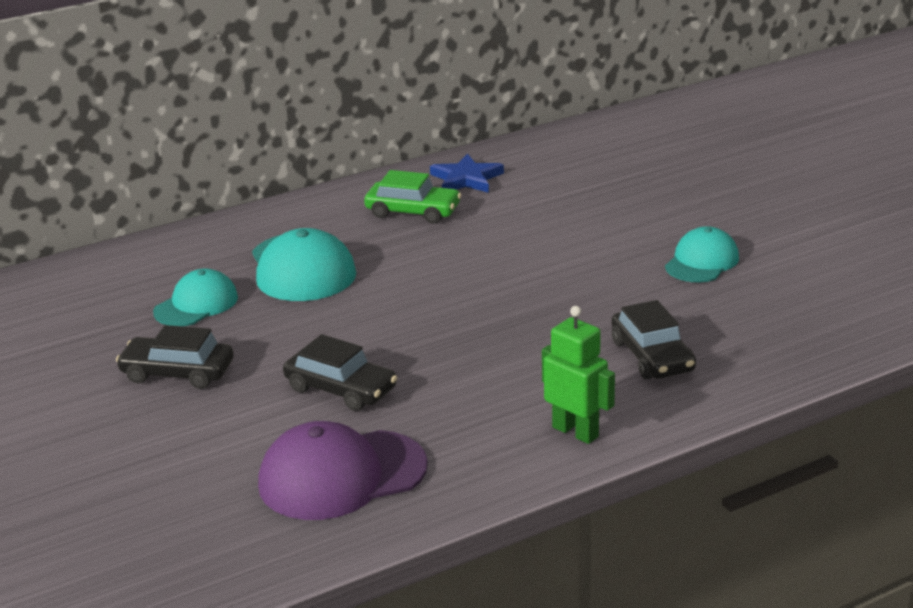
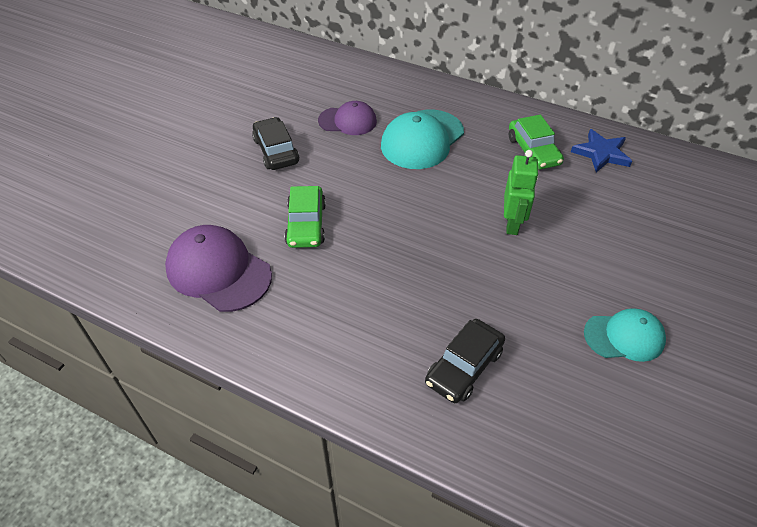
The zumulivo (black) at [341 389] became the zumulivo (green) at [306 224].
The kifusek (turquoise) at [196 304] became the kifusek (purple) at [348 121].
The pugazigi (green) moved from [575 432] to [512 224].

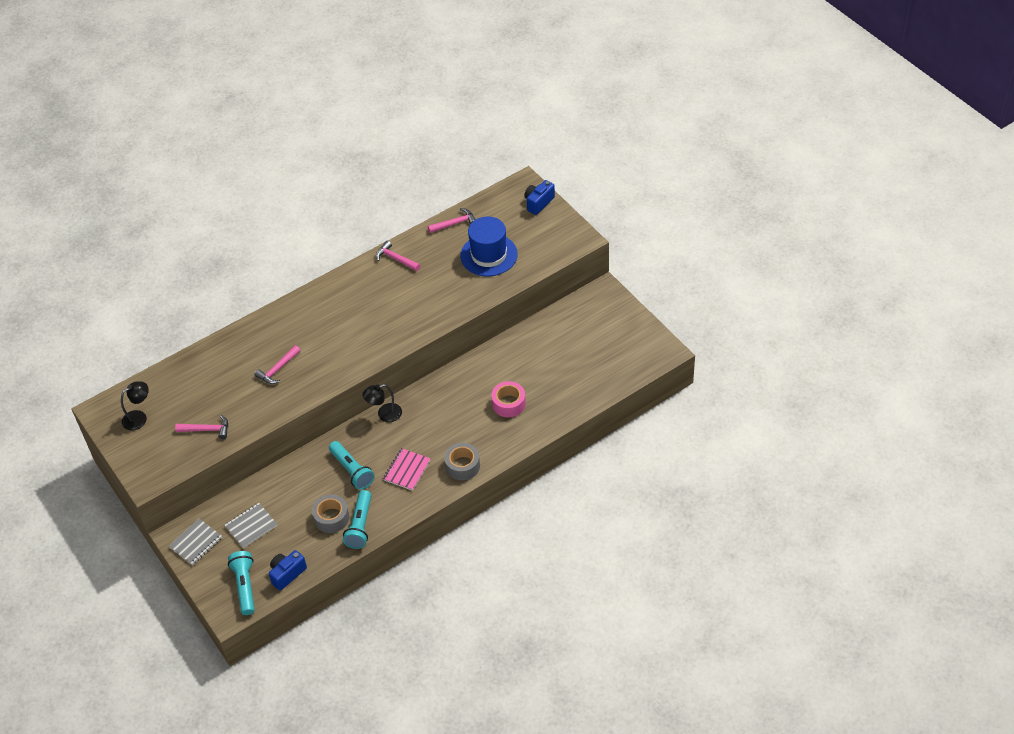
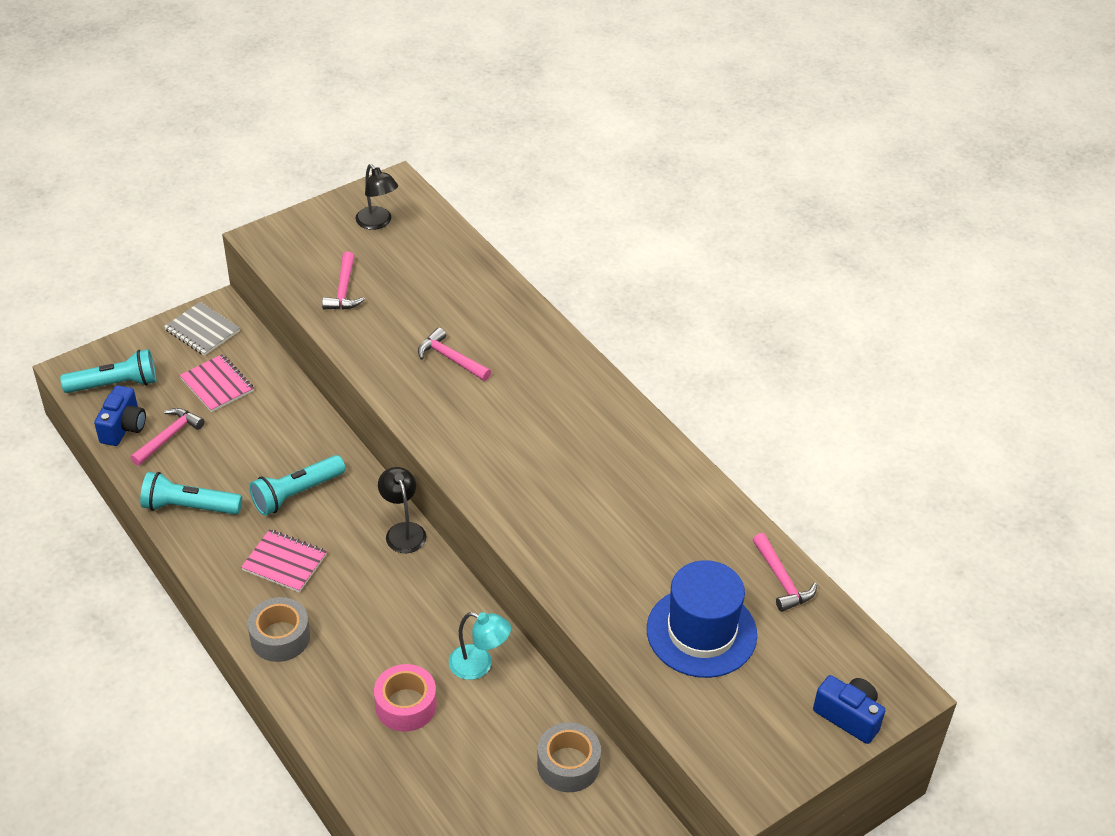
The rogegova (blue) at [287 574] turned 60 degrees clockwise.
The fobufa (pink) moved from [395 259] to [169 436].
The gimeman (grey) at [251 526] became the gimeman (pink) at [217 385].
The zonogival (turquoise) at [479 665] appeared.
The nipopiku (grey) moved from [331 518] to [568 764].

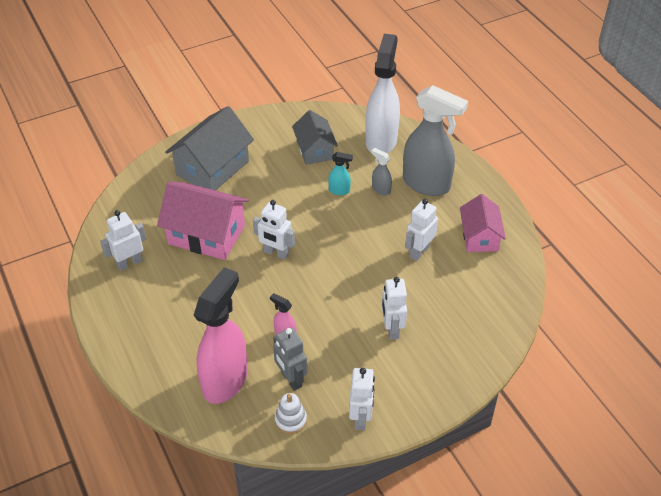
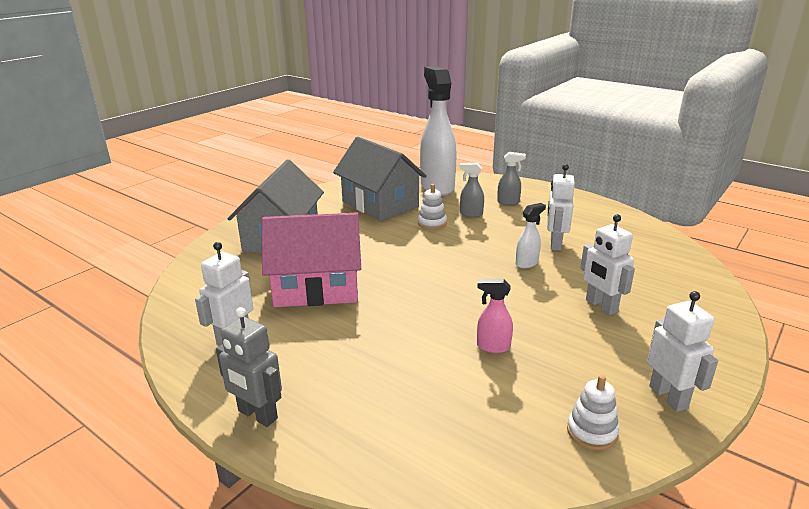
The pugazigi (grey) moved from [291 379] to [257 415].
The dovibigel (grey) at [315 150] changed to 1.58 times the size.
The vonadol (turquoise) at [339 191] was replaced by the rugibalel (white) at [432 223].
The vonadol (grey) at [427 184] changed to 0.42 times the size.
The vonadol (white) at [527 263] appeared.
The vonadol (pink) at [225 380] disappeared.
The pugazigi (white) at [276 253] disappeared.
The dovibigel (pink) at [479 237] disappeared.

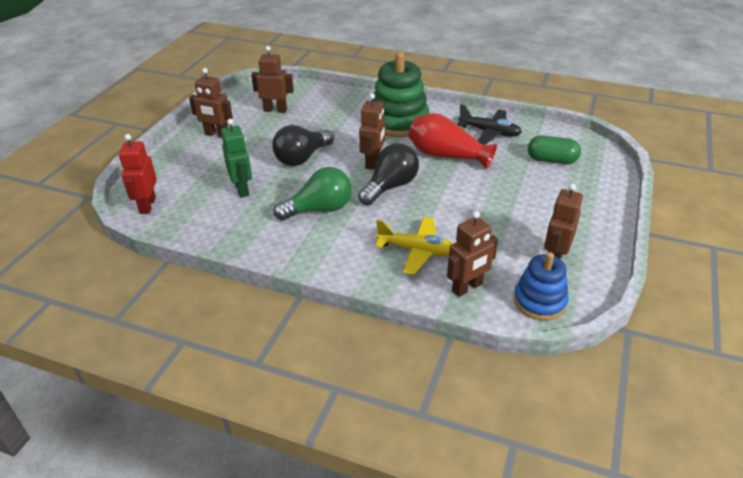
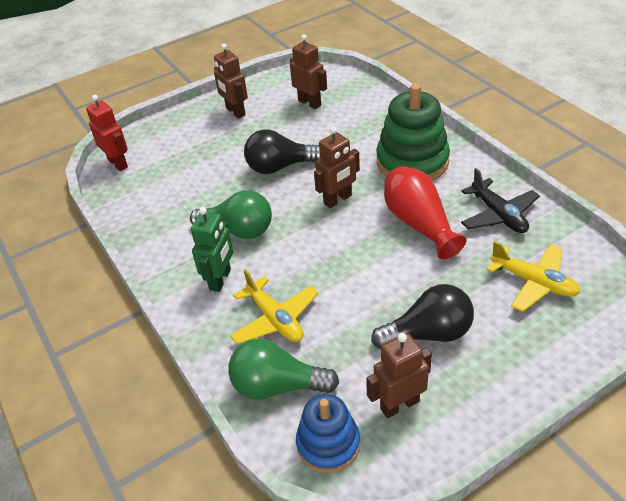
The pugazigi (red) at [147 205] turned 105 degrees clockwise.
The pugazigi (green) moved from [242 189] to [220 279].
The pugazigi (brown) at [467 287] was replaced by the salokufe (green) at [277 386].
The salokufe (black) moved from [390 187] to [428 334].
The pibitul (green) at [551 160] was replaced by the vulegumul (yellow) at [533 282].

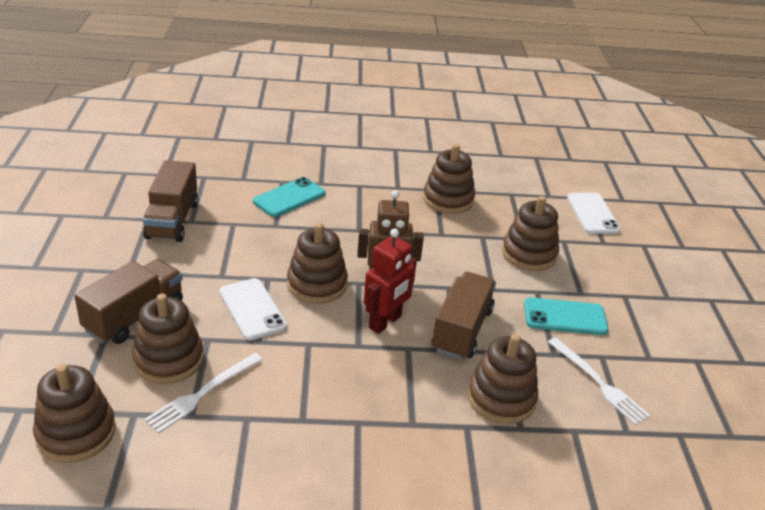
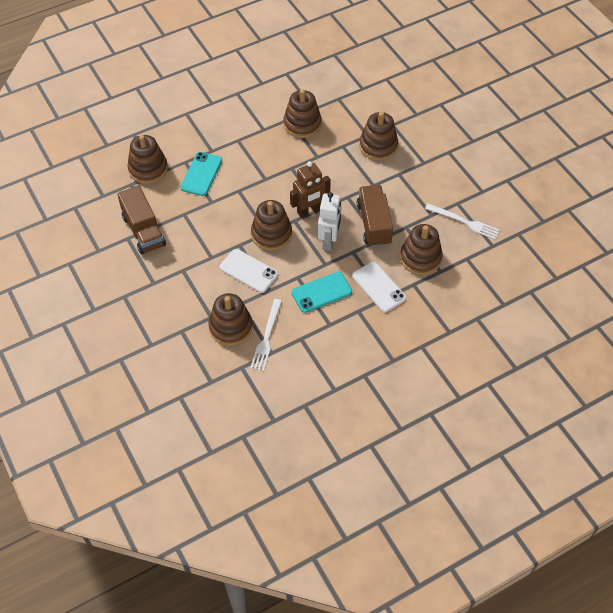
The rugibalel (brown) moved from [76 433] to [148 169].
The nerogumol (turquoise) moved from [565 317] to [321 292].
The pugazigi (red) at [385 322] became the pugazigi (white) at [329 241].
The nerogumol (white) moved from [592 214] to [378 287].
The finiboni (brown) at [134 316] disappeared.

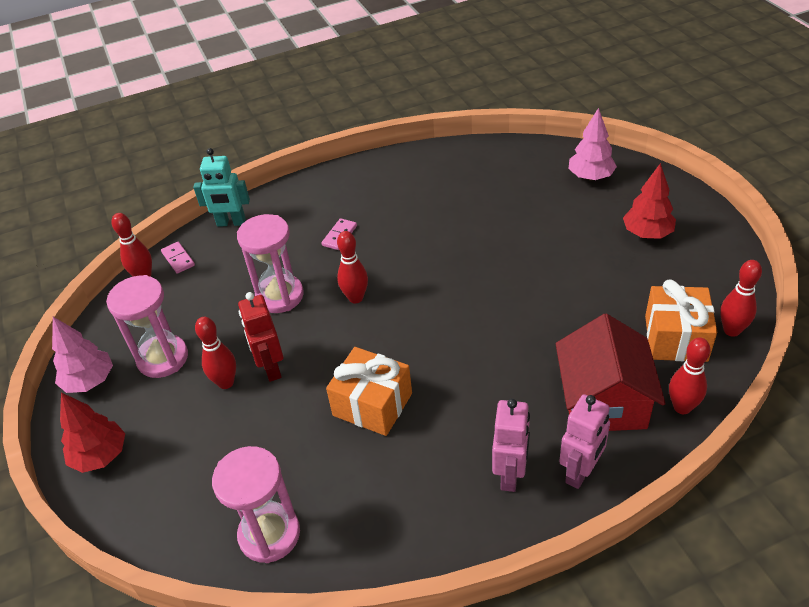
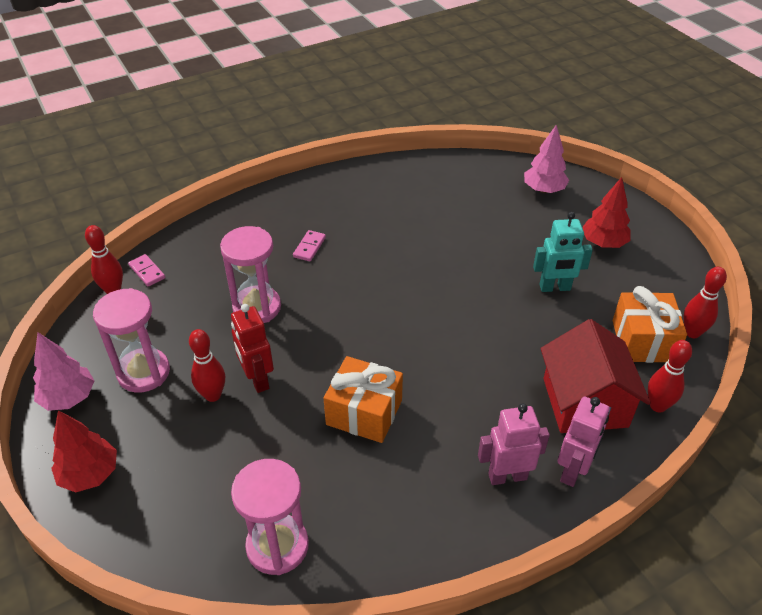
The pugazigi (pink) at [510 475] turned 105 degrees counterclockwise.
The pugazigi (turquoise) moved from [231 223] to [555 288].
The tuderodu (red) at [356 298] disappeared.

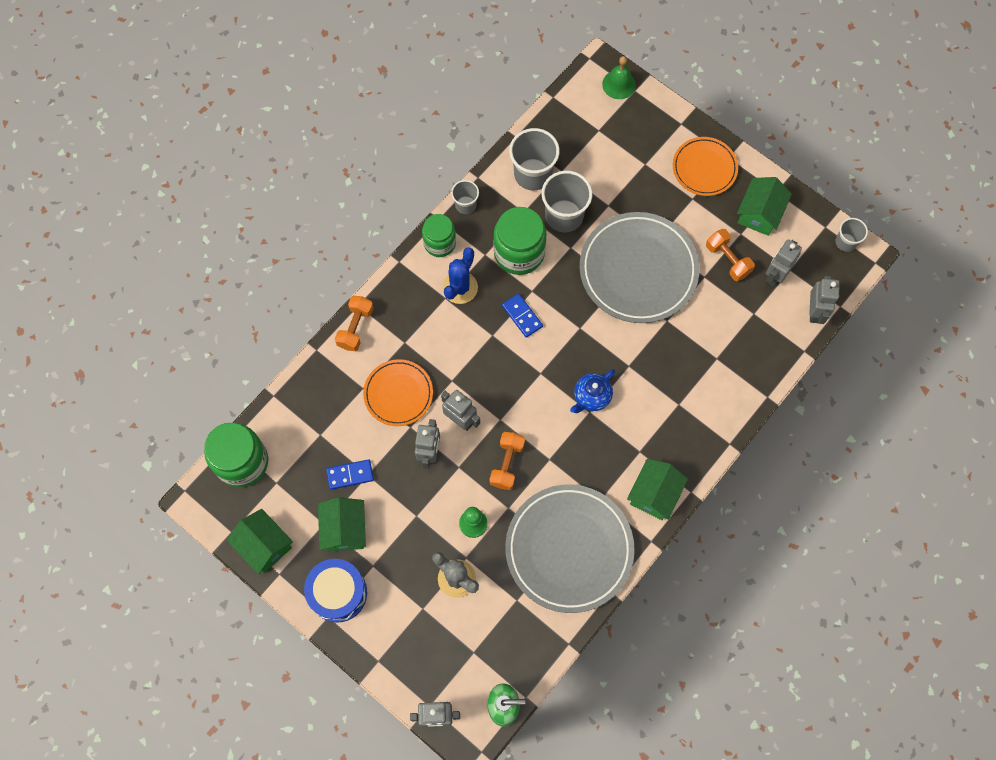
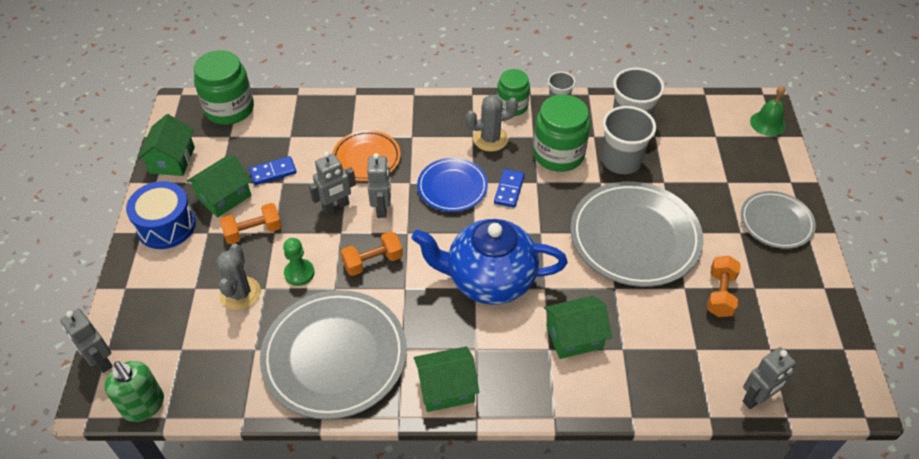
The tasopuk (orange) moved from [355 327] to [253 232].
The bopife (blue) at [350 475] turned 60 degrees counterclockwise.
The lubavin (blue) at [591 397] changed to 2.10 times the size.
The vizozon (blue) at [452 187] appeared.
The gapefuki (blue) at [460 287] became the gapefuki (grey) at [490 139].
The dovibigel (green) moved from [759 213] to [574 336].
The vizozon (orange) at [704 168] became the vizozon (grey) at [776 222].
The pugazigi (grey) at [775 275] disappeared.
The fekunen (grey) at [845 242] disappeared.

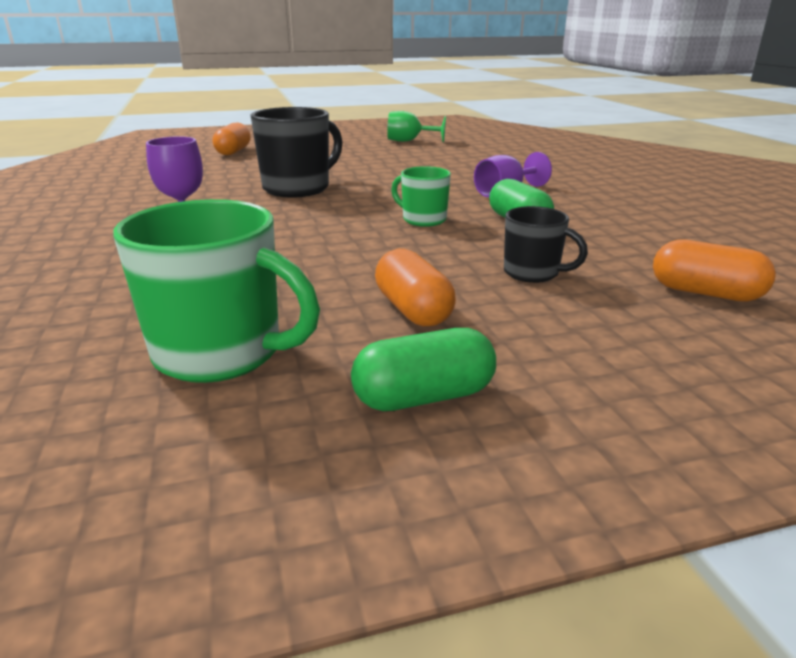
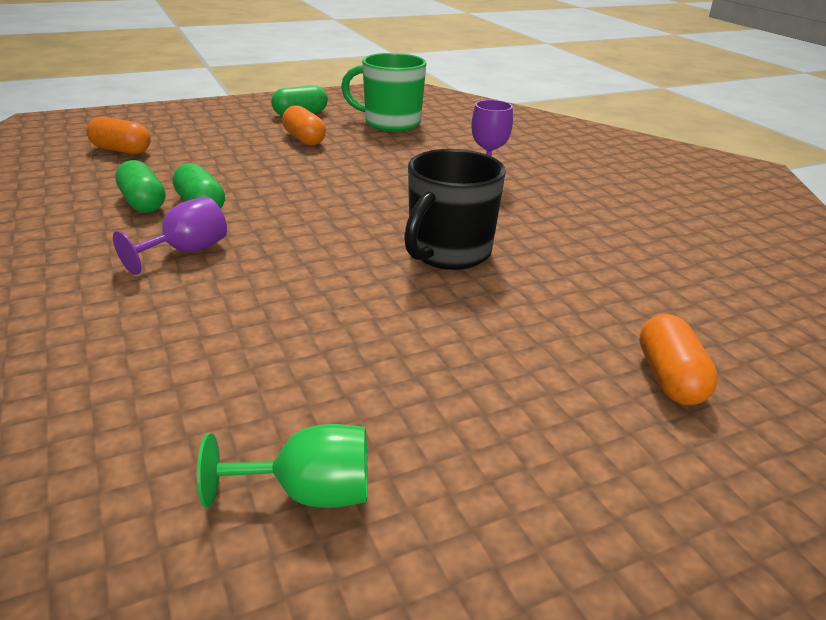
The pibitul (green) at [143 203] appeared.
The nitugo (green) at [423 220] disappeared.
The nitugo (black) at [533 273] disappeared.

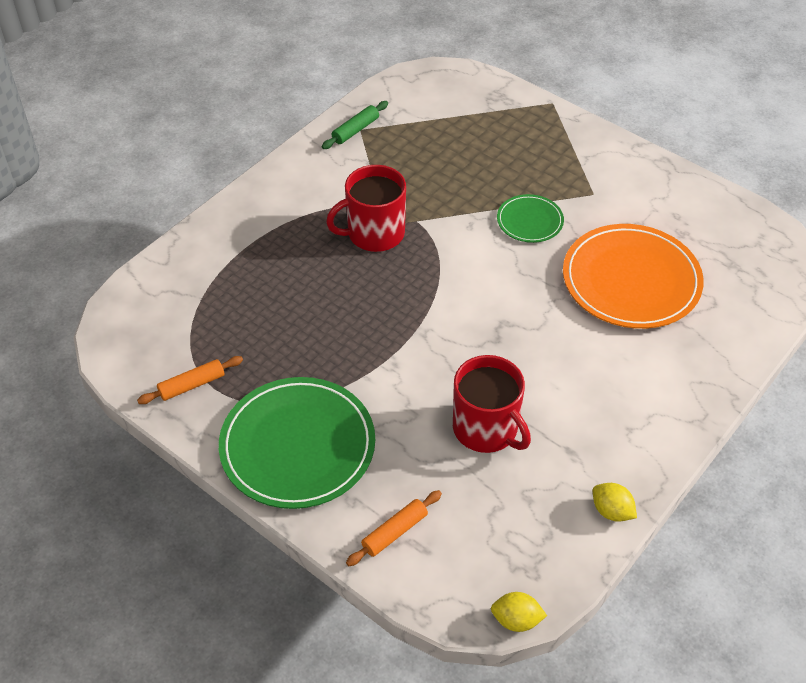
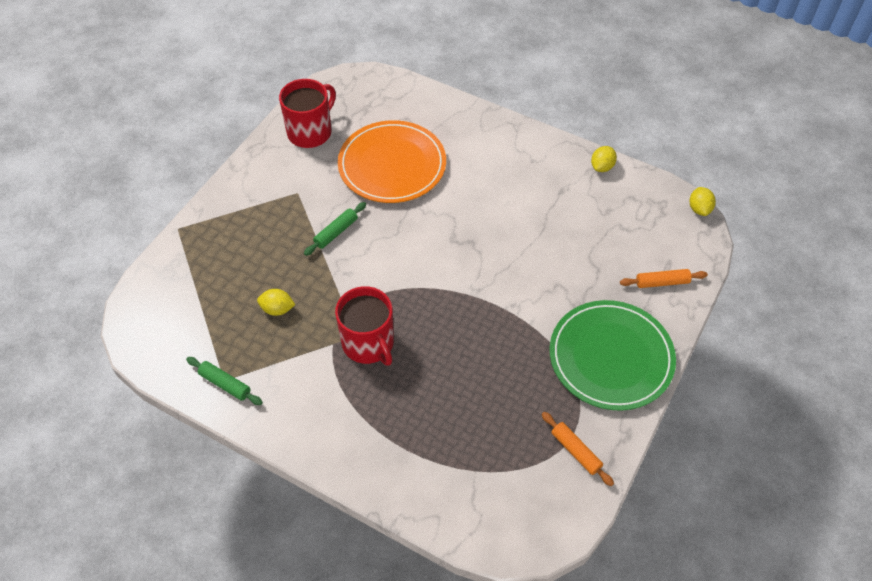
The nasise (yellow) at [277 309] appeared.
The nitugo (red) moved from [486 429] to [310 132].
The vizozon (green) at [530 221] was replaced by the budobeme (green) at [336 232].
The budobeme (orange) at [394 532] turned 45 degrees counterclockwise.

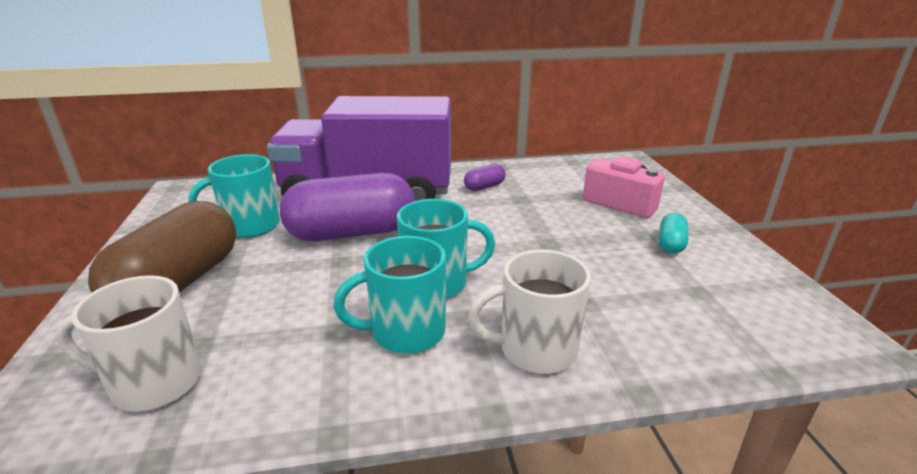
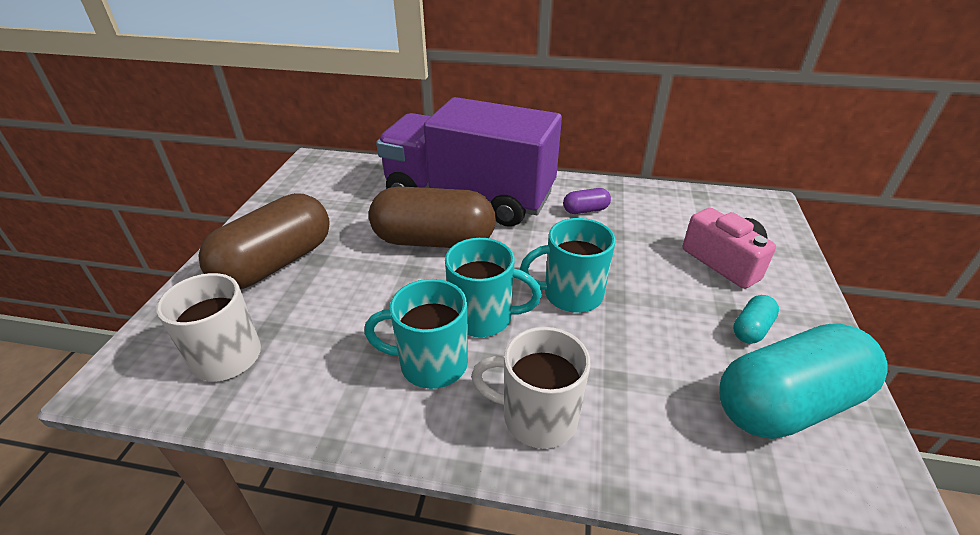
The pibitul (purple) at [352 233] became the pibitul (brown) at [434 240].
The nitugo (turquoise) moved from [249 226] to [570 294].
The pibitul (turquoise) at [787 403] appeared.

